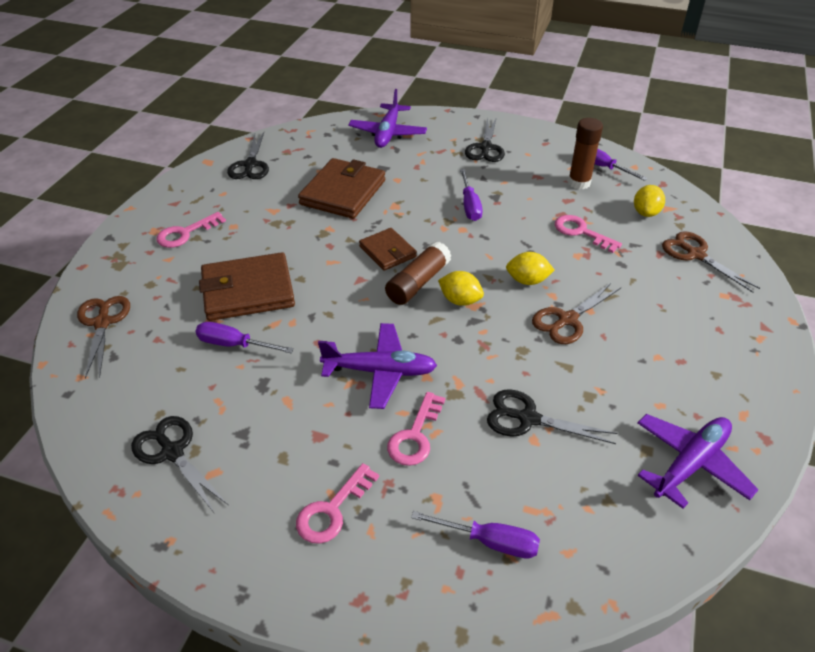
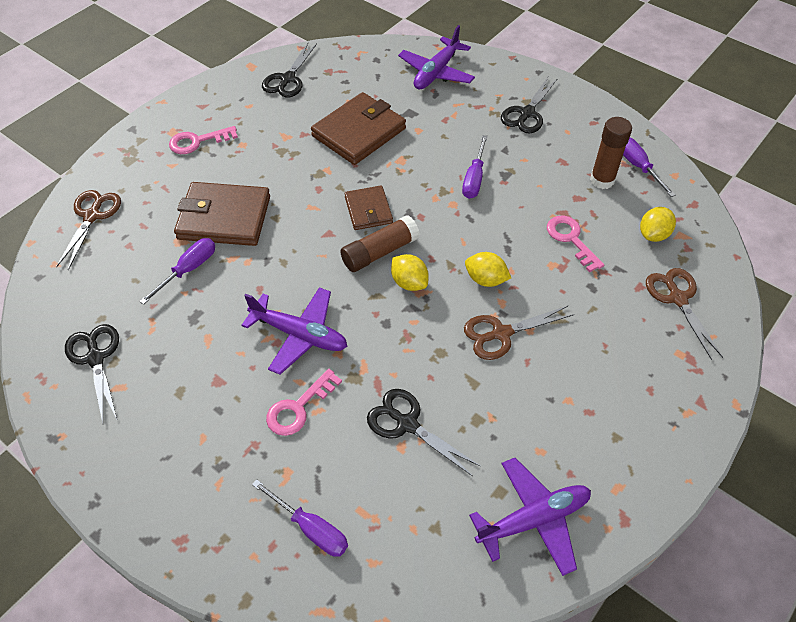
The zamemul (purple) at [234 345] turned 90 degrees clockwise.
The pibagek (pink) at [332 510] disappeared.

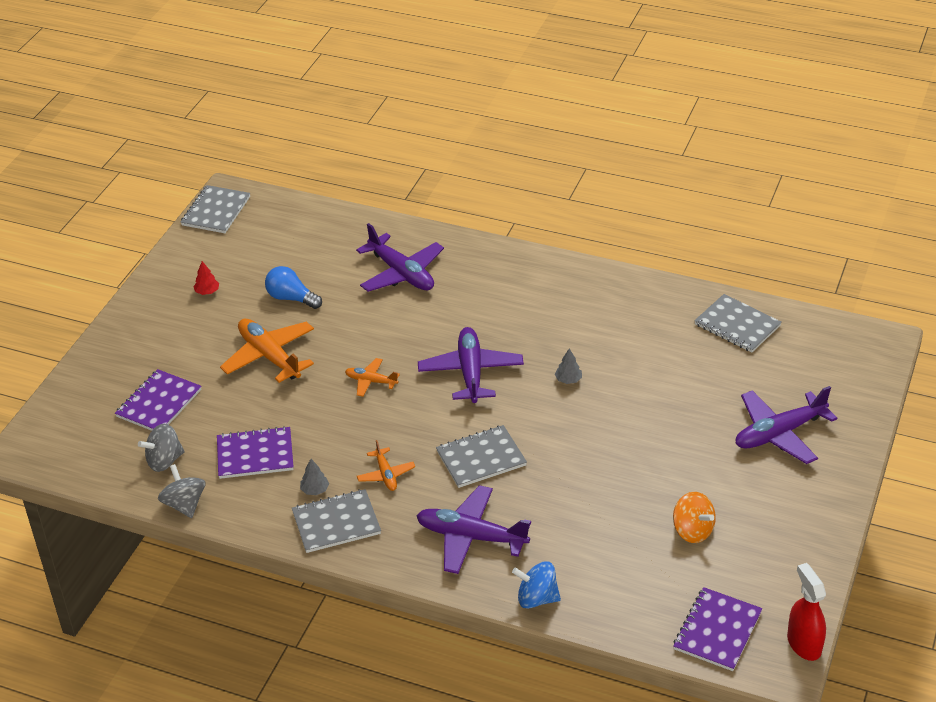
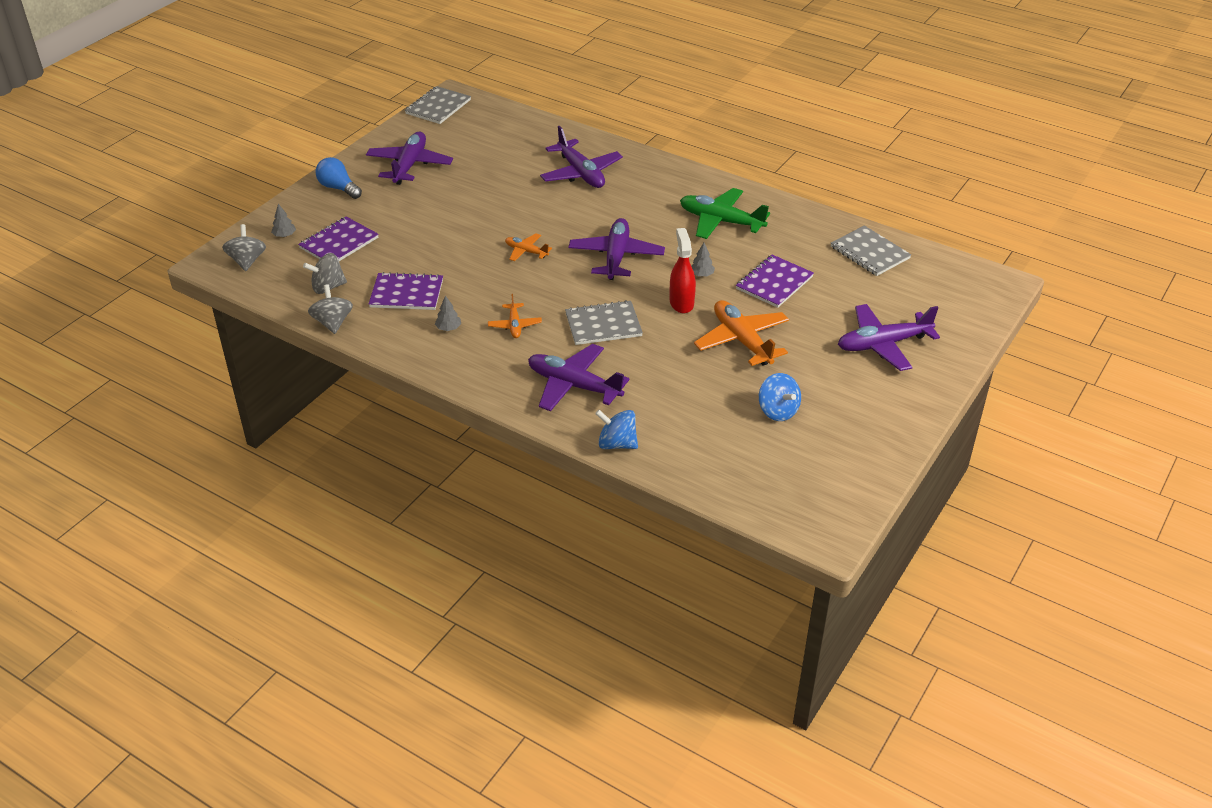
The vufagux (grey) at [247 261] appeared.
The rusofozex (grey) at [284 235] appeared.
The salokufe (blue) moved from [291 298] to [338 188].
The rusofozex (red) at [207 292] was replaced by the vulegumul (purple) at [409 165].
The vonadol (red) moved from [804 644] to [681 303].
The vulegumul (green) at [721 221] appeared.
The vulegumul (orange) moved from [269 356] to [742 341].
The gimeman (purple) moved from [717 631] to [774 283].
The vufagux (orange) at [692 531] became the vufagux (blue) at [778 411].
The gimeman (grey) at [336 523] disappeared.

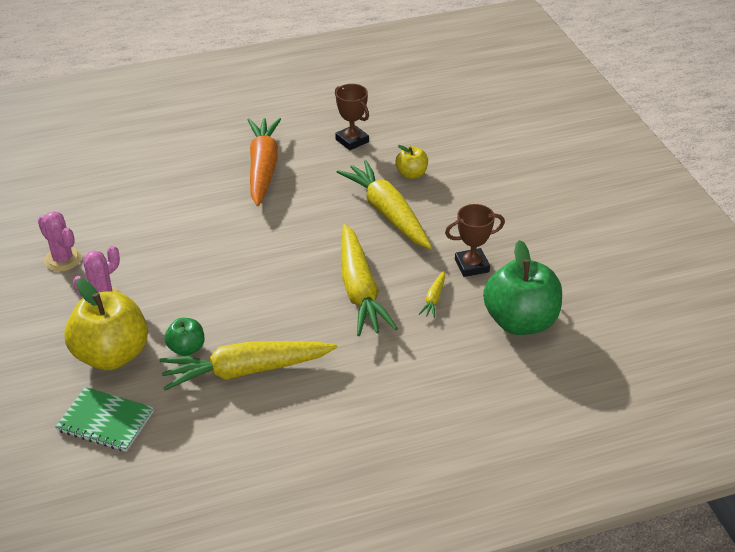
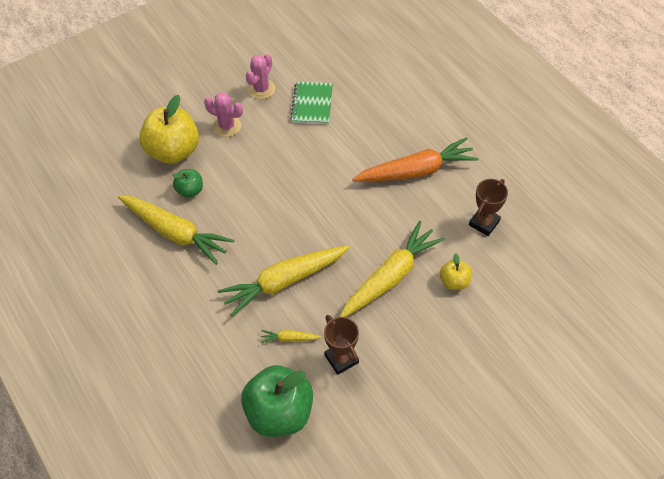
The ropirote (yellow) at [245 371] turned 150 degrees clockwise.
The gimeman (green) moved from [105 421] to [312 104].

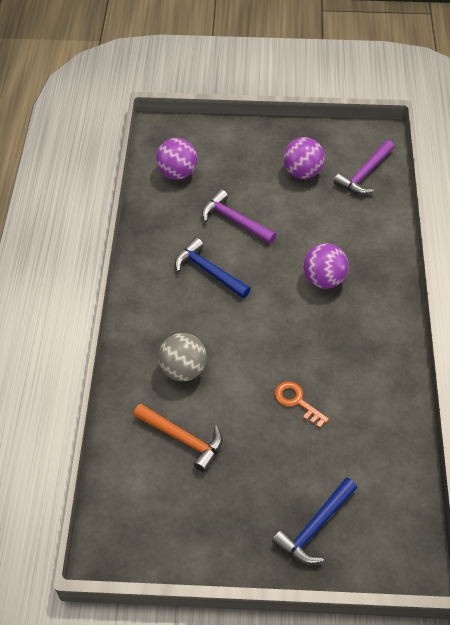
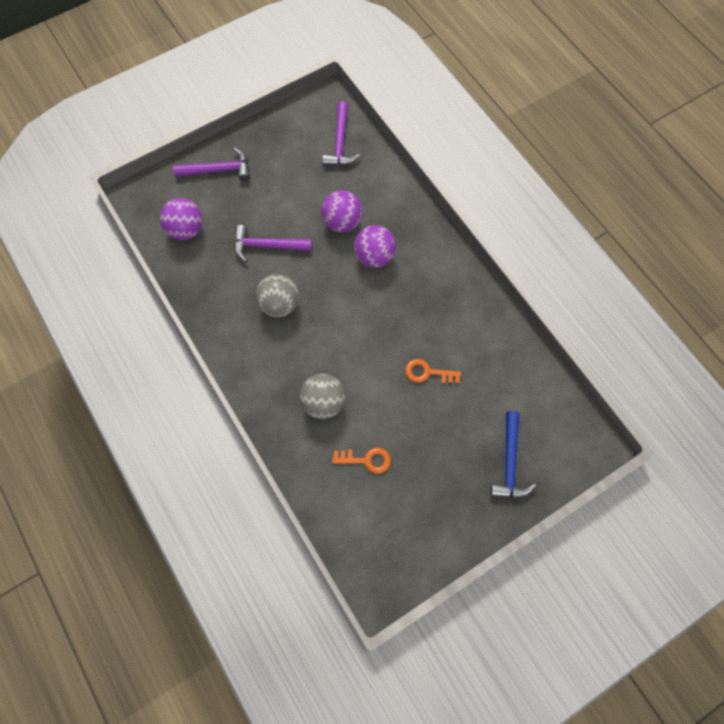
The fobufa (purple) at [219 170] appeared.
The fobufa (blue) at [208 271] was replaced by the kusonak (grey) at [279 304].
The kusonak (purple) moved from [302 172] to [342 222].
The fobufa (orange) at [183 439] was replaced by the pibagek (orange) at [366 460].

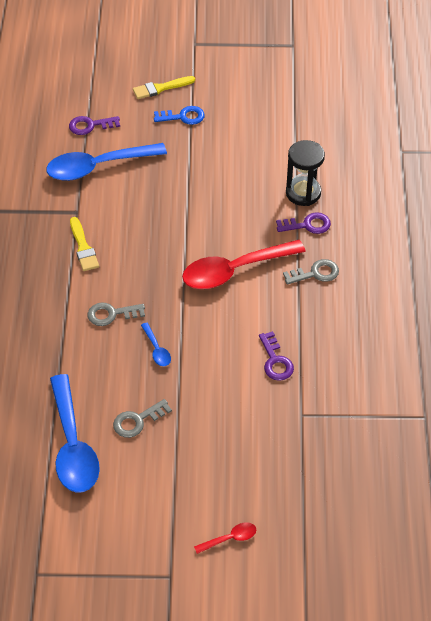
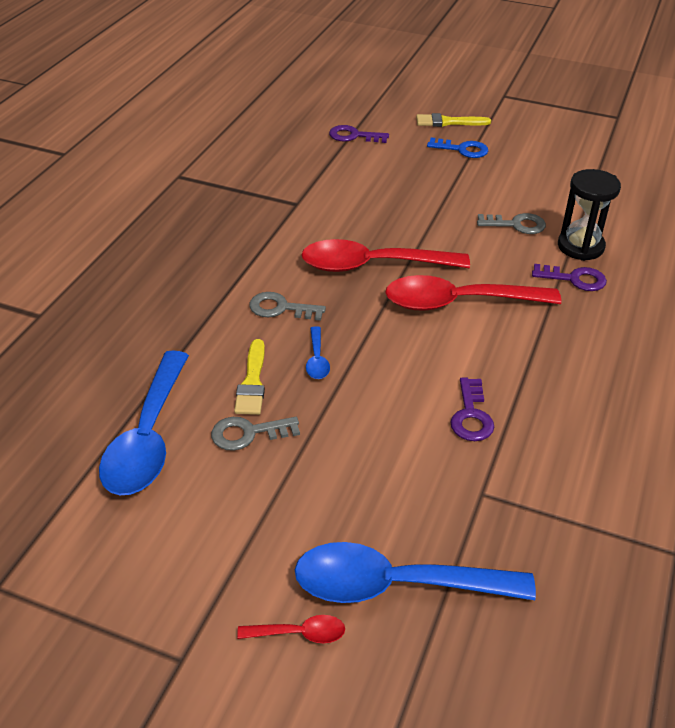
The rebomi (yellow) moved from [83 247] to [252 382].
The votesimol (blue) moved from [98 166] to [396 585].
The votesimol (red) at [373 265] appeared.
The pibagek (grey) moved from [315 273] to [516 225].

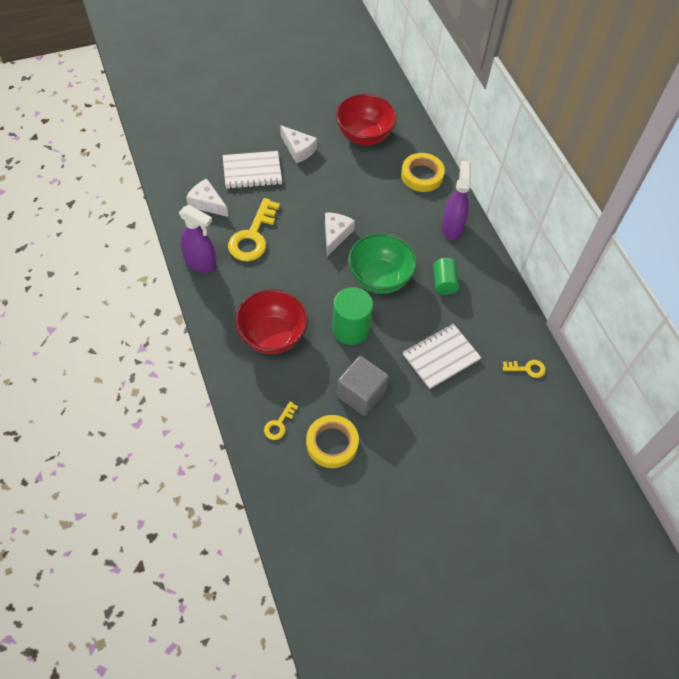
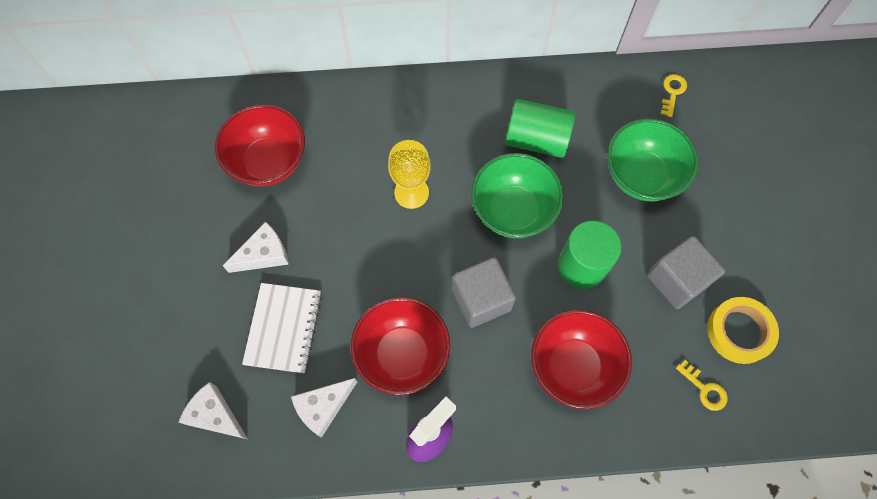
The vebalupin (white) moved from [335 235] to [215 415].
The pibagek (yellow) at [253 236] was replaced by the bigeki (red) at [402 354].
The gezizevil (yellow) at [411 192] appeared.
The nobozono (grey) at [481 299] appeared.
The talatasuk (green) at [444 282] changed to 1.57 times the size.
The gimeman (white) at [441 357] was replaced by the bigeki (green) at [641 176].
The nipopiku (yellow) at [422 175] disappeared.
The vonadol (purple) at [452 227] disappeared.

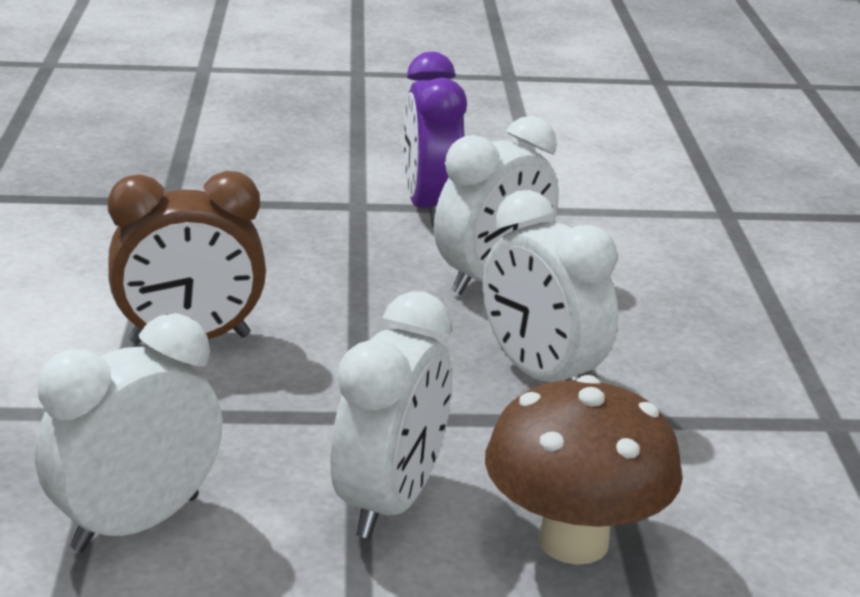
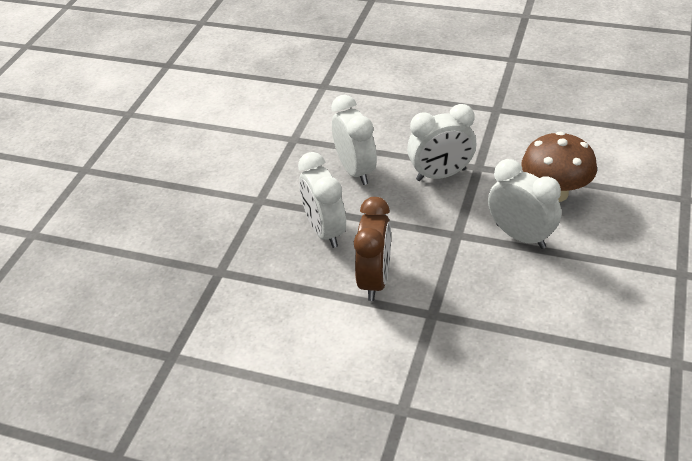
The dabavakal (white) moved from [136 523] to [325 231].
The dabavakal (purple) at [429 207] disappeared.

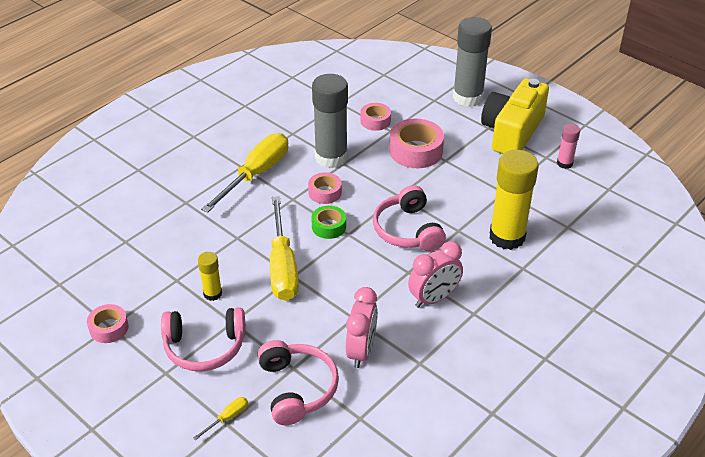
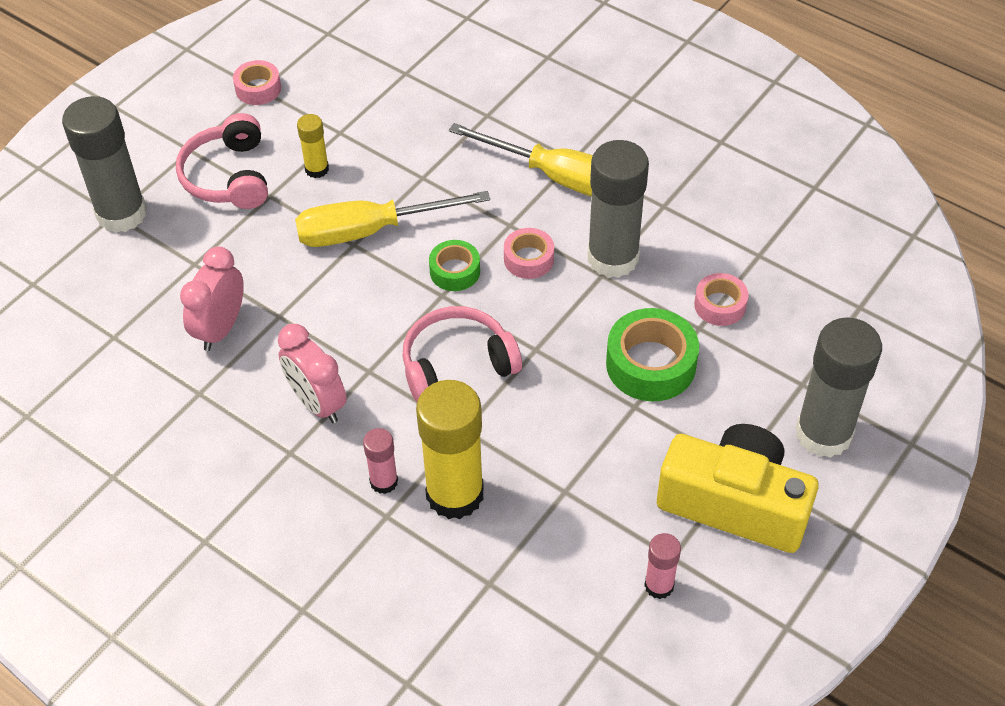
The zamemul (yellow) at [227 418] was replaced by the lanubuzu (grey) at [121 214].
The dabavakal (pink) at [361 351] turned 105 degrees clockwise.
The lanubuzu (pink) at [384 482] appeared.
The nipopiku (pink) at [415 151] became the nipopiku (green) at [650 364].
The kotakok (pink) at [297 388] disappeared.

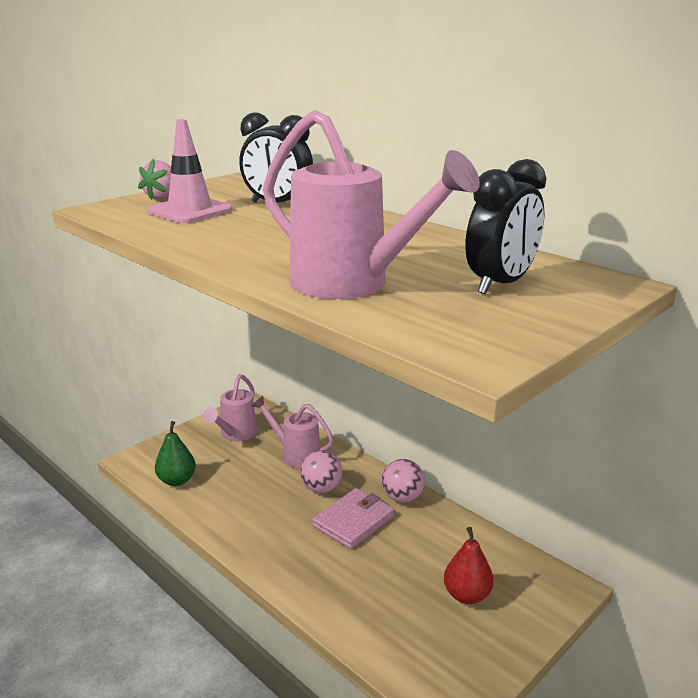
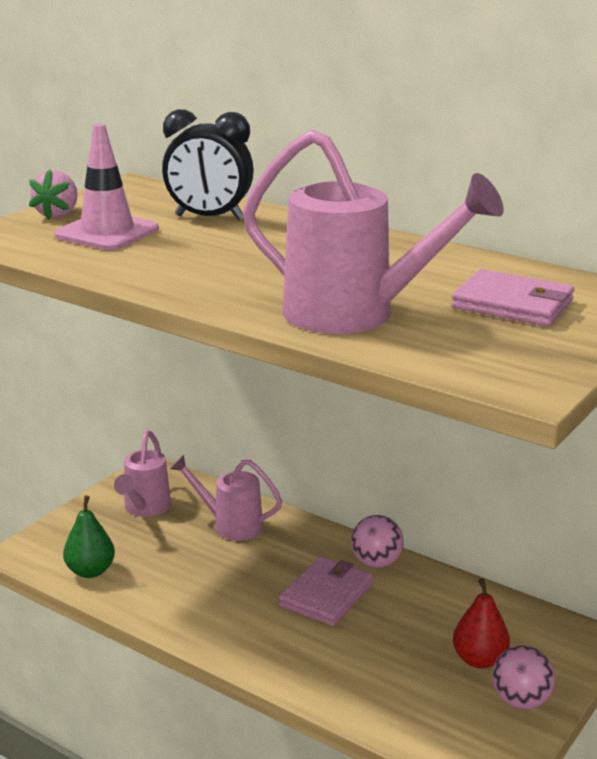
The dabavakal (black) at [500 284] was replaced by the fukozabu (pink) at [513 304].
The kusonak (pink) moved from [321 488] to [520 701].

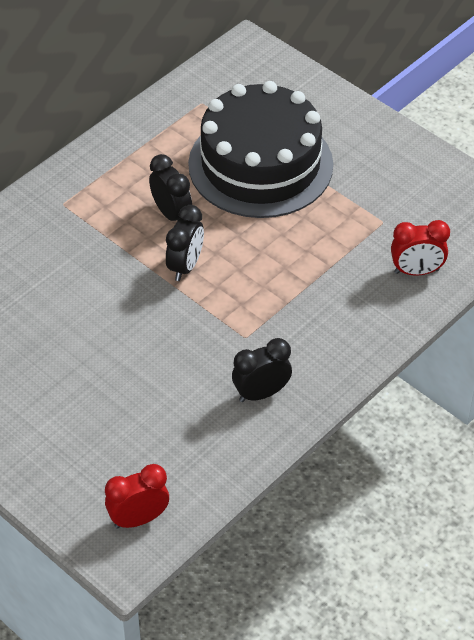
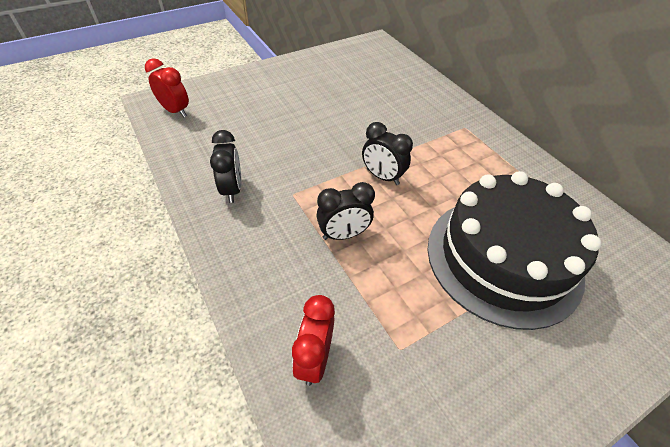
The dabavakal (red) at [138 519] turned 45 degrees counterclockwise.
The dabavakal (black) moved from [171 214] to [343 234].

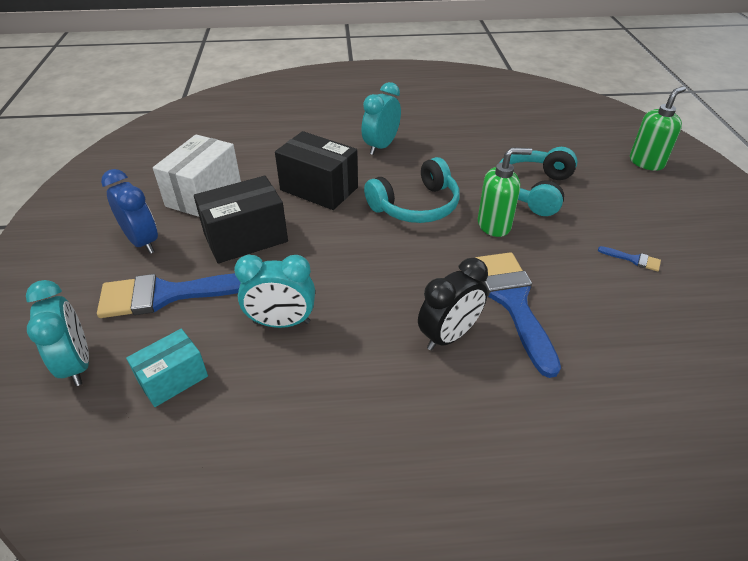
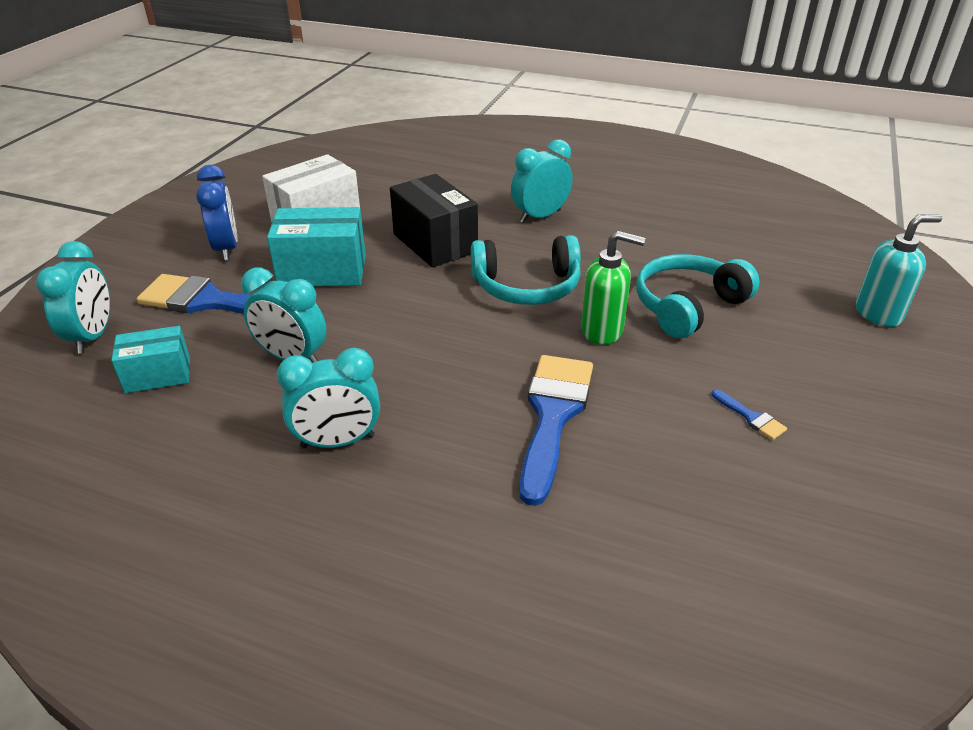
The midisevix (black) at [246 238] became the midisevix (turquoise) at [322 271].
The dabavakal (turquoise) at [337 442] appeared.
The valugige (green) at [646 162] became the valugige (turquoise) at [878 314].
The dabavakal (black) at [449 336] disappeared.

